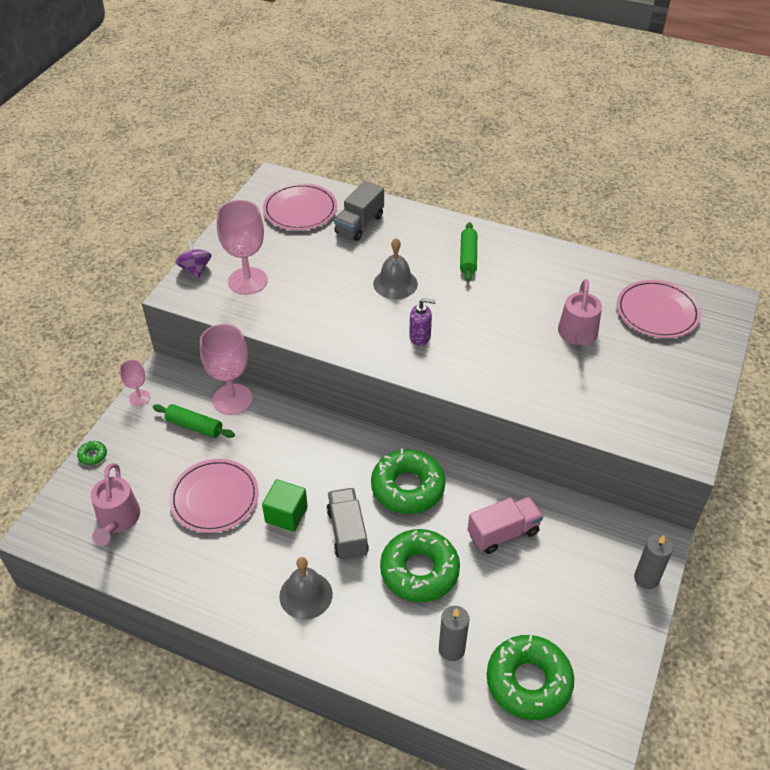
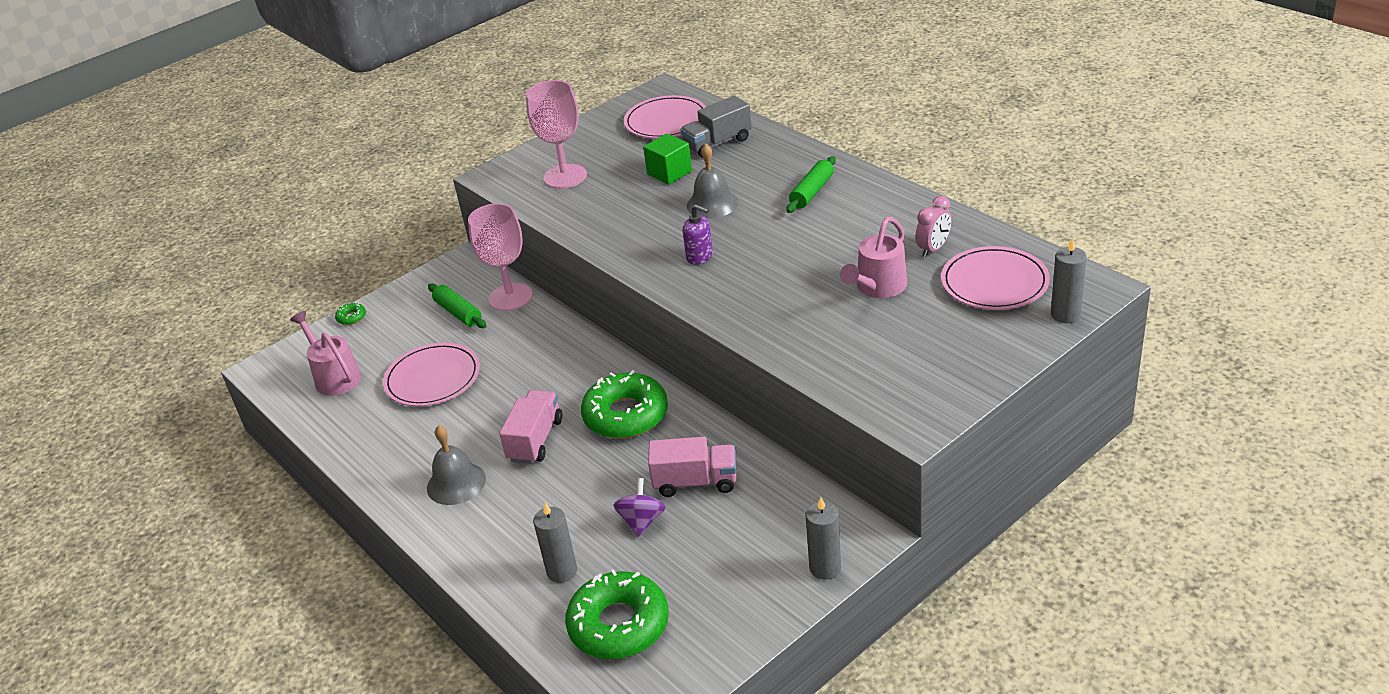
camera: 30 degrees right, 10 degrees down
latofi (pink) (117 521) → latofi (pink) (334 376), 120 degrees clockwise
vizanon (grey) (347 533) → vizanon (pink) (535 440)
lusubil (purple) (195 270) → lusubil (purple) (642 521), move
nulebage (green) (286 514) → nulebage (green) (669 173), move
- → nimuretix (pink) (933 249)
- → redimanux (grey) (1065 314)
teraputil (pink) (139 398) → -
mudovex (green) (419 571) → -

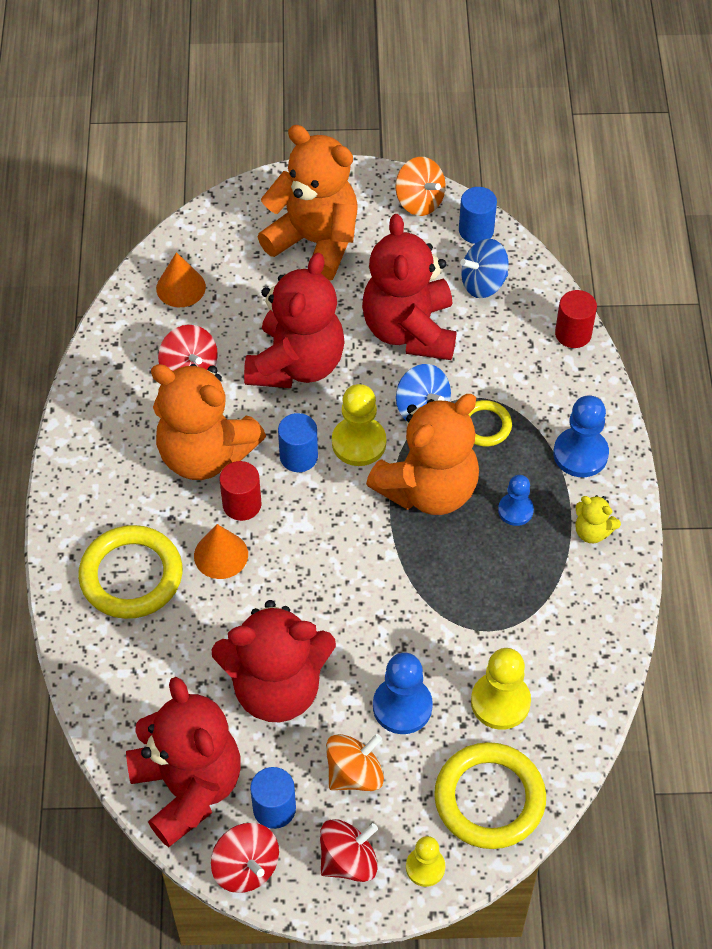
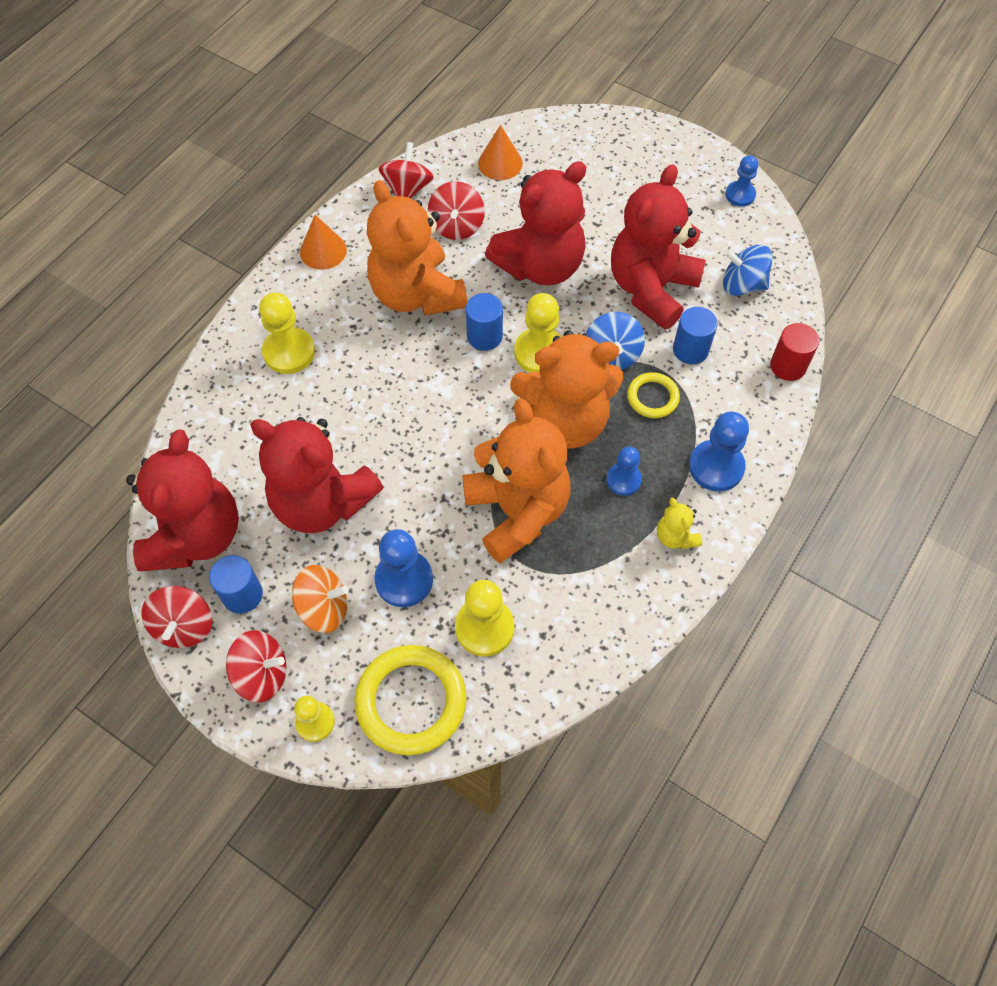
camera: 35 degrees right, 5 degrees up
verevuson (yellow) (131 576) → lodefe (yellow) (289 352)
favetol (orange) (221 555) → favetol (orange) (323 251), move
- → lusubil (red) (407 189)
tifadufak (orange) (315 242) → tifadufak (orange) (517 512), move
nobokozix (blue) (476 230) → nobokozix (blue) (690 350), move
lusubil (orange) (419 201) → lodefe (blue) (740 195)
nobokozix (red) (242 504) → -

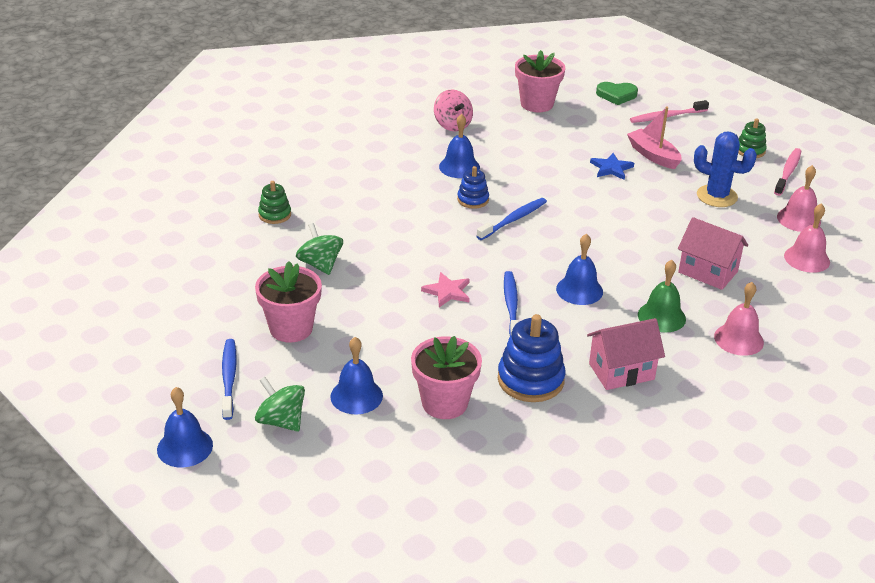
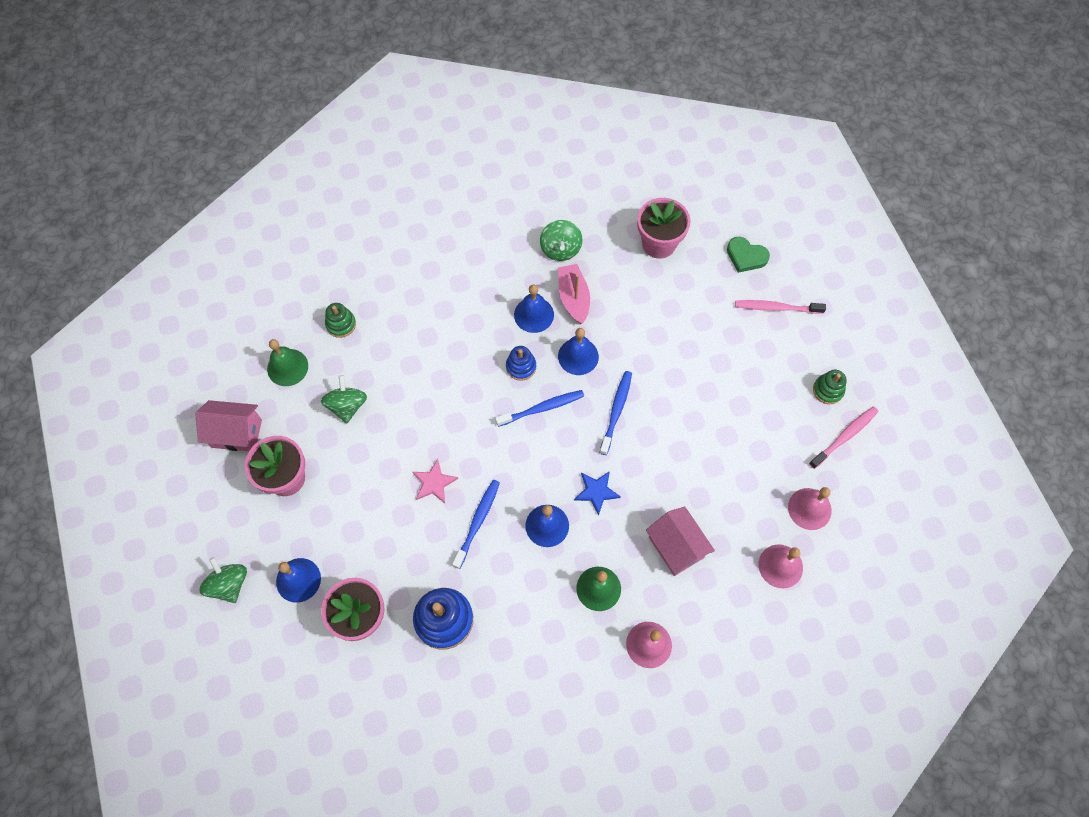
camera: 25 degrees right, 30 degrees up
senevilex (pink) (621 371) → senevilex (pink) (236 433), move
- → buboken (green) (287 367)
lusubil (pink) (452 125) → lusubil (green) (560 249)
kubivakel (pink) (653 155) → kubivakel (pink) (573 298), move
buboken (blue) (185 447) → buboken (blue) (578 356), move
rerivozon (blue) (611 168) → rerivozon (blue) (596 492), move
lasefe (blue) (229 378) → lasefe (blue) (616 411), move
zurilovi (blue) (717 196) → -

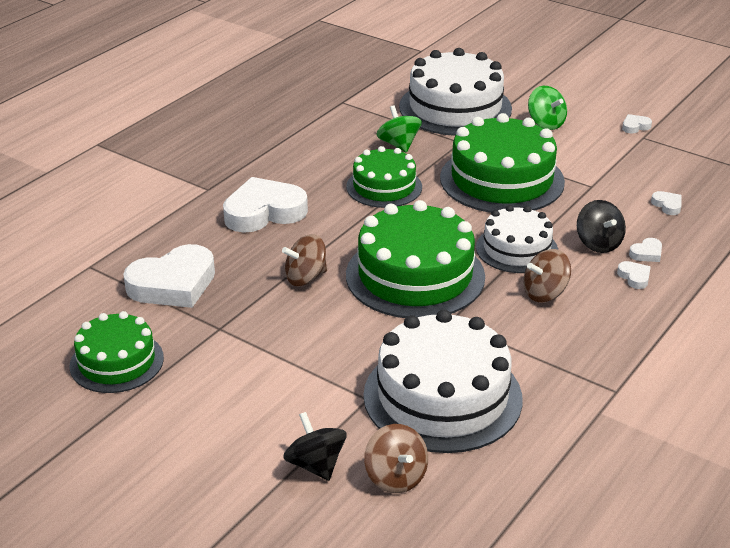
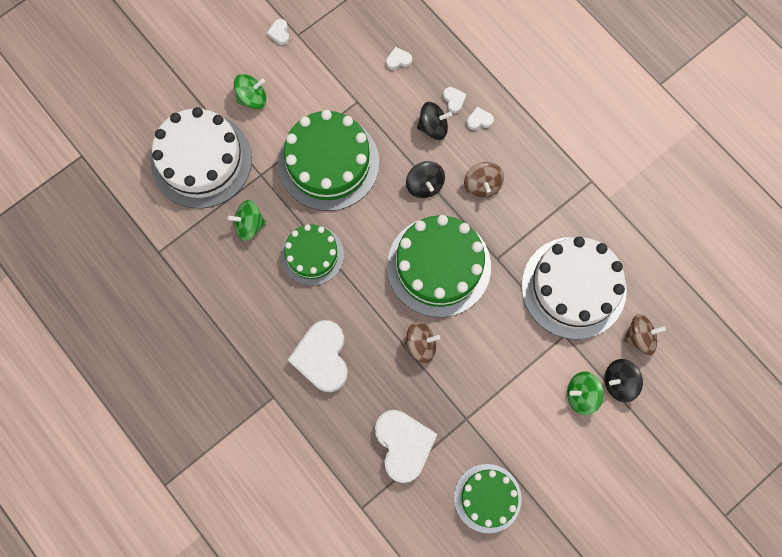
camera: 75 degrees left, 40 degrees up
lusubil (brown) (305 277) → lusubil (brown) (420 345), 90 degrees counterclockwise
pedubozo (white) (516 249) → lusubil (black) (424 185)
- → lusubil (green) (581 395)

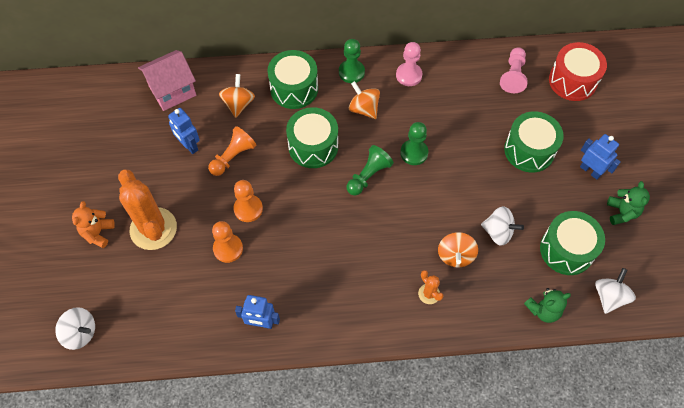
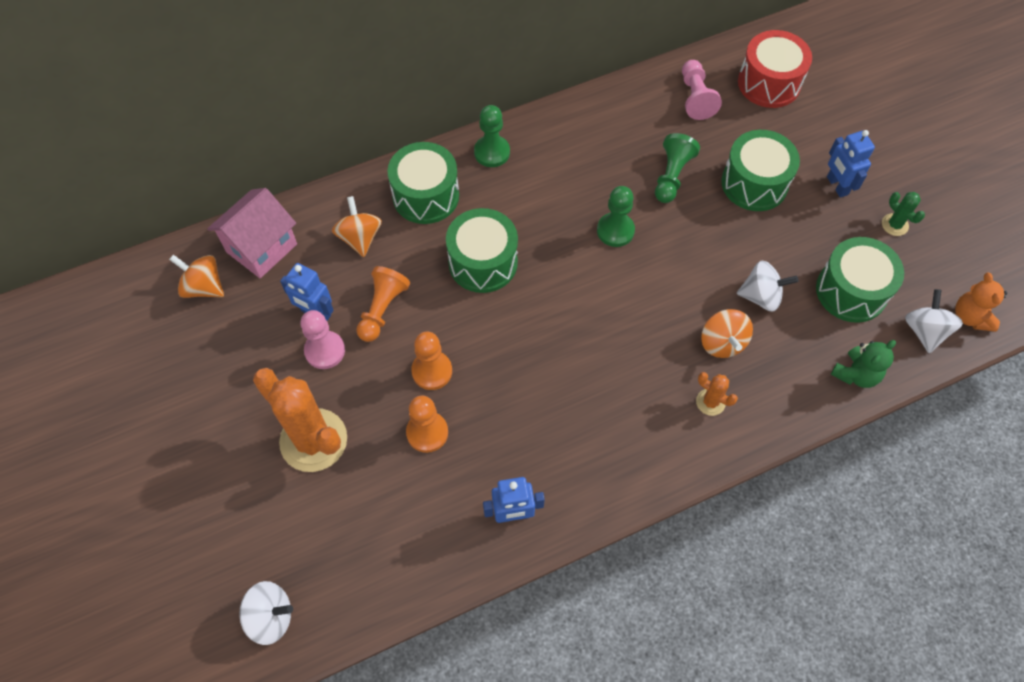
camera: 20 degrees left, 0 degrees up
lusubil (orange) (364 109) → lusubil (orange) (204 287), move
lodefe (pink) (409 75) → lodefe (pink) (325 351), move
lodefe (green) (368 176) → lodefe (green) (671 176), move
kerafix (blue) (590 170) → kerafix (blue) (837 186), 135 degrees counterclockwise
tifadufak (green) (621 212) → zurilovi (green) (894 225)
tifadufak (orange) (98 233) → tifadufak (orange) (970 317), move

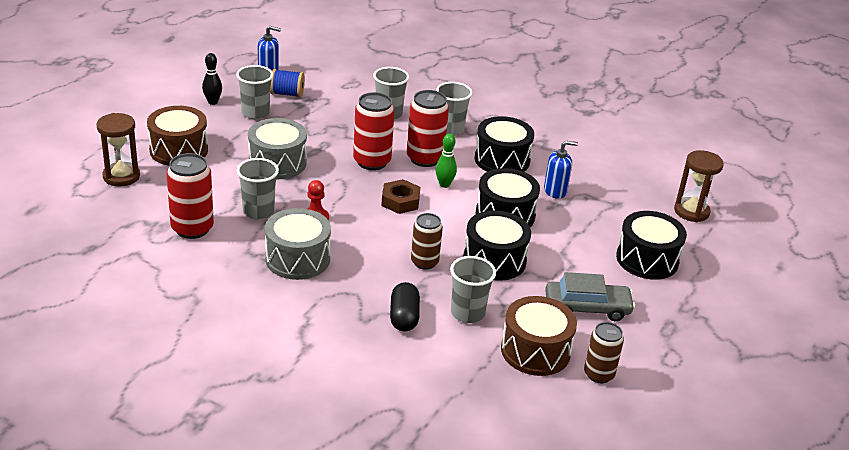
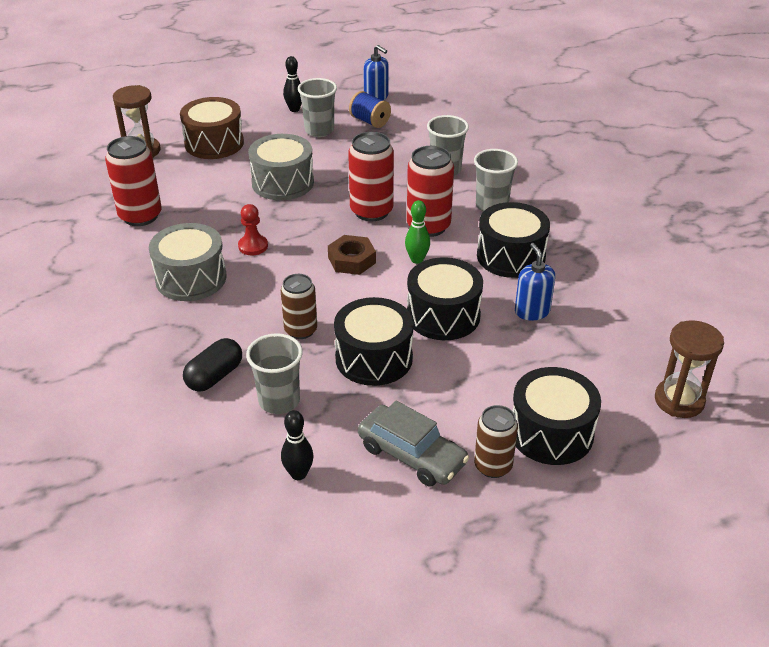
camera: 40 degrees right, 5 degrees up
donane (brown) (535 351) → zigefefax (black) (298 474)
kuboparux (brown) (599 374) → kuboparux (brown) (493 466), move
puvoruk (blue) (555 191) → puvoruk (blue) (532 311), 135 degrees counterclockwise
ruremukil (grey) (258 211) → -

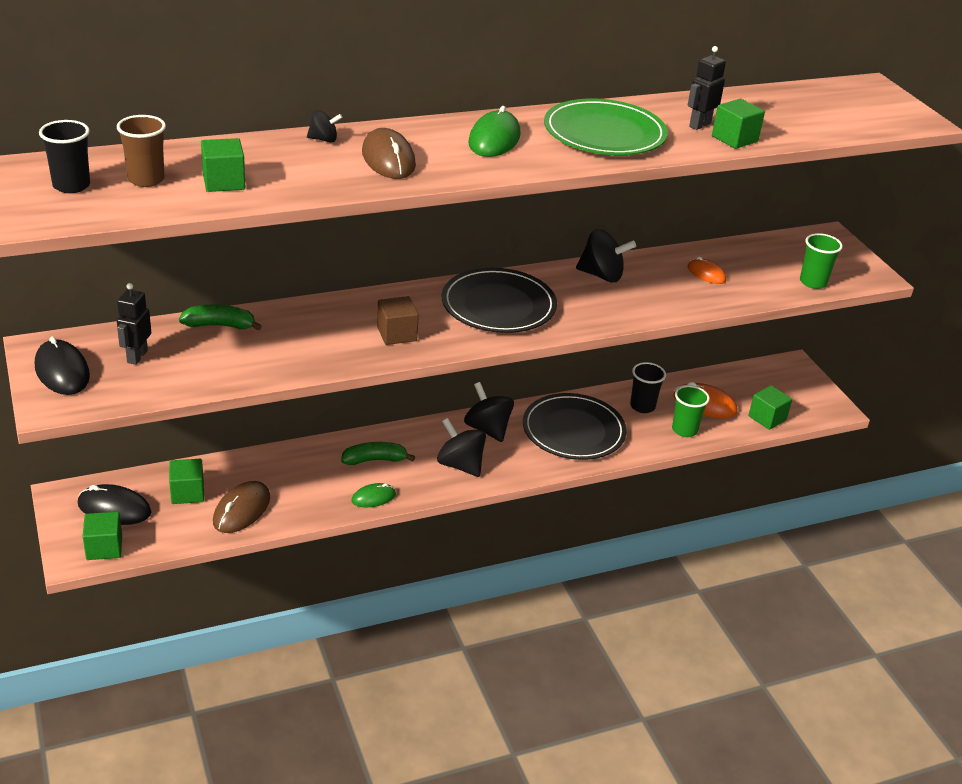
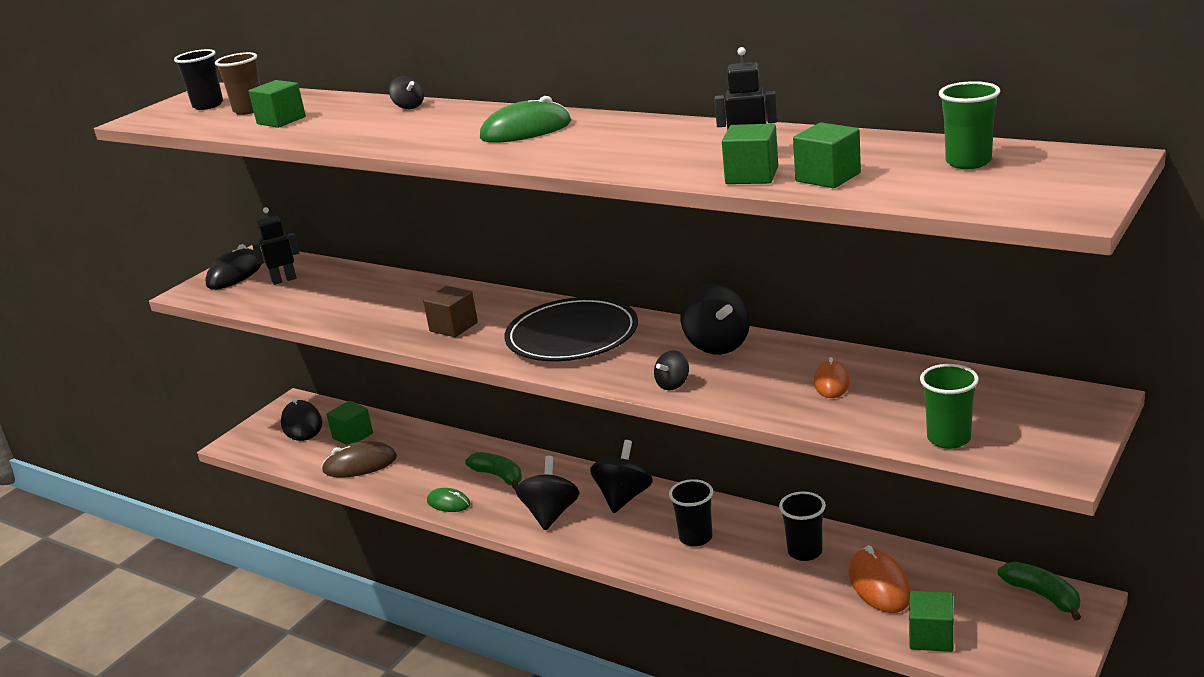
camera: 60 degrees right, 10 degrees down
- → lusubil (black) (673 384)
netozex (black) (573 430) → ruremukil (black) (695 538)
nulebage (green) (104 547) → nulebage (green) (828 177), move
ruremukil (green) (684 430) → ruremukil (green) (968 162), move
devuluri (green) (220 325) → devuluri (green) (1043 596), move
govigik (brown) (388 159) → -
netozex (green) (604 133) → -

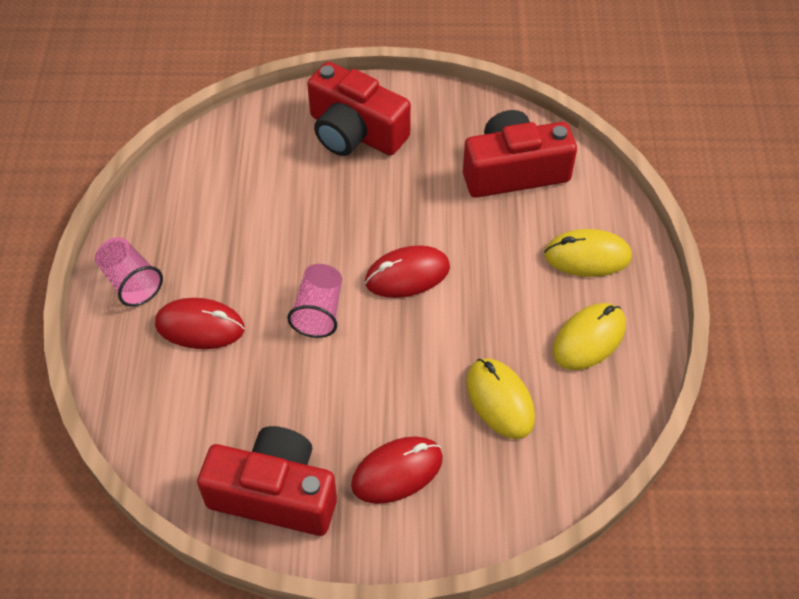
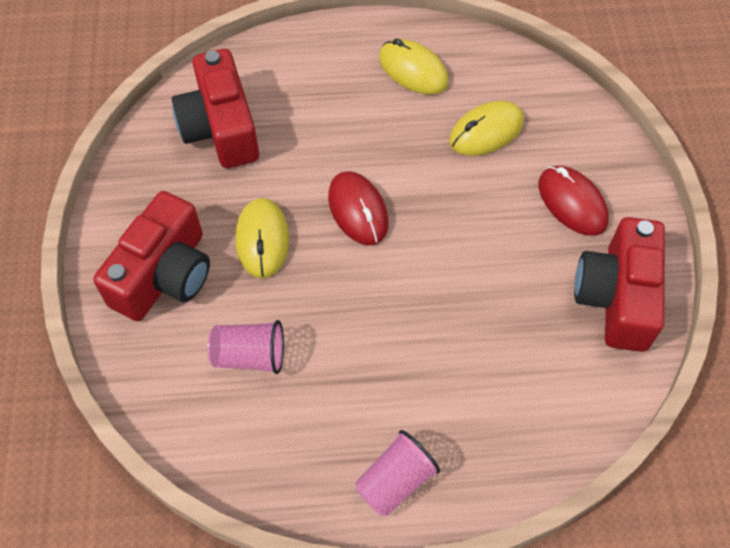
camera: 95 degrees left, 5 degrees up
ruremukil (pink) (319 311) → ruremukil (pink) (250 356), move
govigik (yellow) (587 256) → govigik (yellow) (262 240), move
govigik (red) (200 326) → -

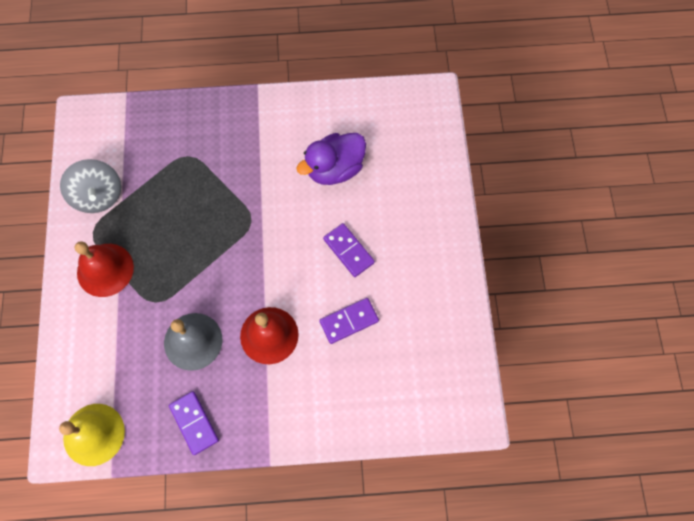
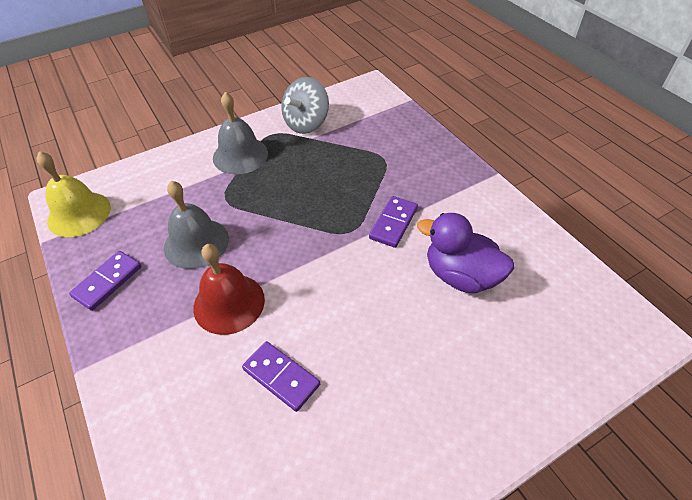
camera: 65 degrees right, 20 degrees down
buboken (red) (105 269) → buboken (grey) (240 155)
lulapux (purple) (348 251) → lulapux (purple) (393 223), move

